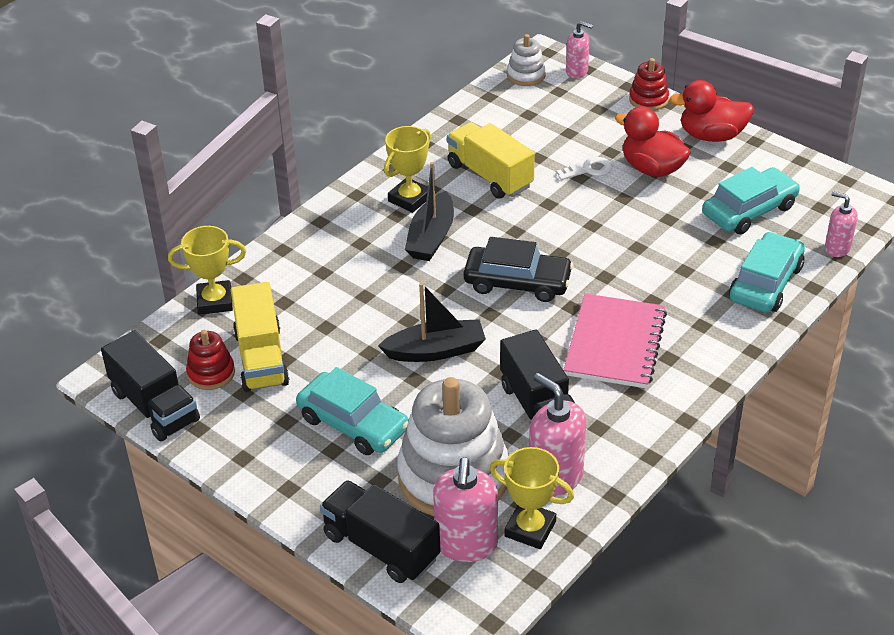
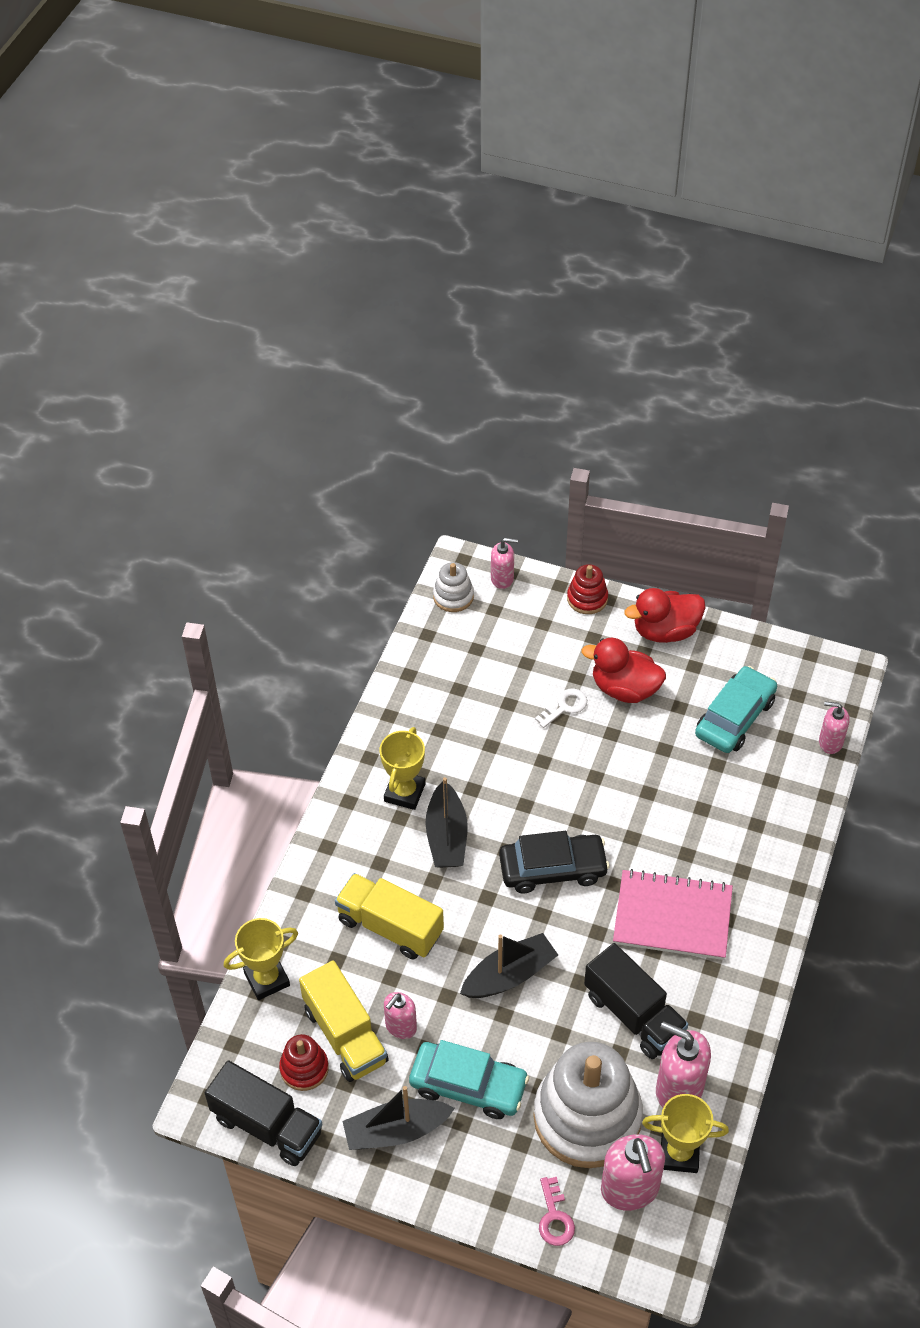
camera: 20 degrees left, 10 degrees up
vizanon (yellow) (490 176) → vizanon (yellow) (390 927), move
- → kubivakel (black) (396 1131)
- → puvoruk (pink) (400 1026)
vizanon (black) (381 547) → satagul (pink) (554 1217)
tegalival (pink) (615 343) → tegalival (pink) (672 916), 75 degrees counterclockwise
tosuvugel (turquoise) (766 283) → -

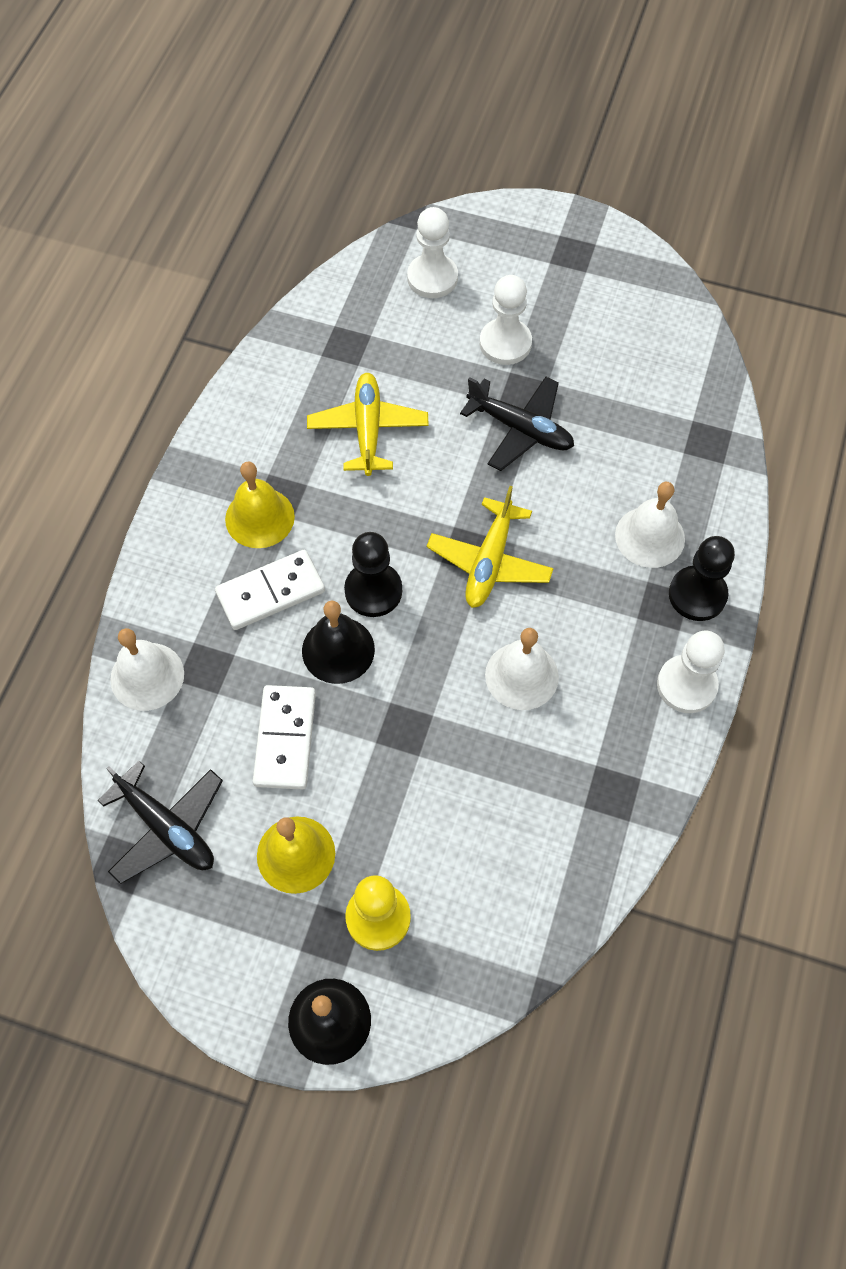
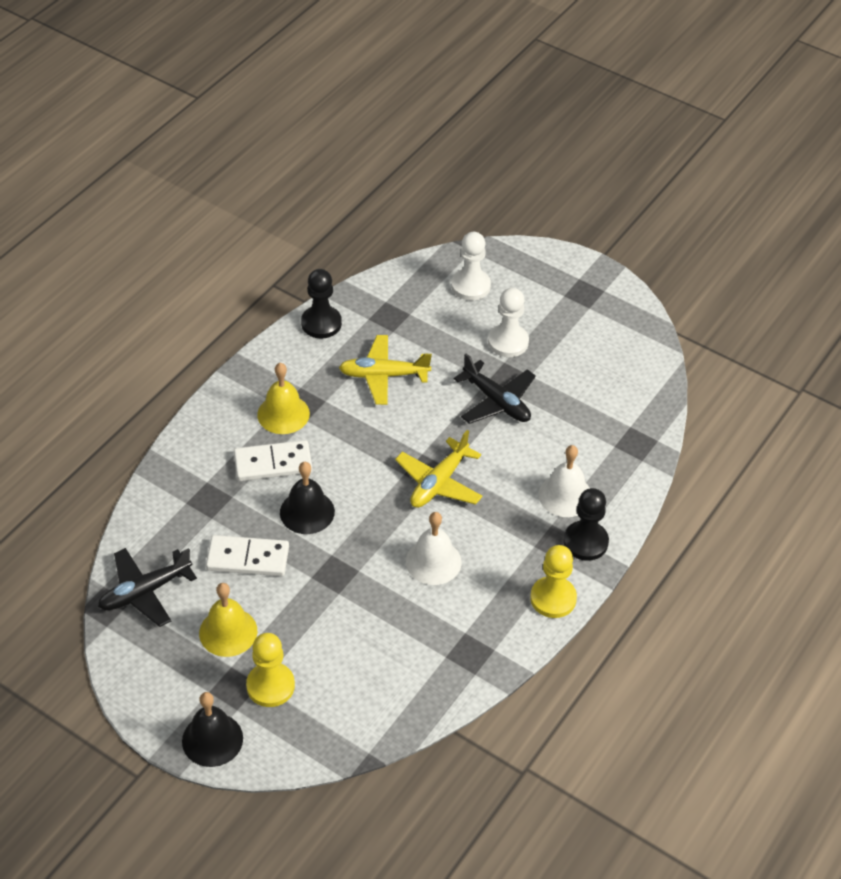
camera: 15 degrees right, 15 degrees down
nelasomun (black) (167 827) → nelasomun (black) (145 592), 90 degrees clockwise
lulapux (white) (285 738) → lulapux (white) (248 558), 75 degrees clockwise
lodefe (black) (373 591) → lodefe (black) (321 323), move
nelasomun (yellow) (368 430) → nelasomun (yellow) (383 375), 105 degrees counterclockwise
lodefe (white) (686 685) → lodefe (yellow) (553 598)
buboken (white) (147 676) → -

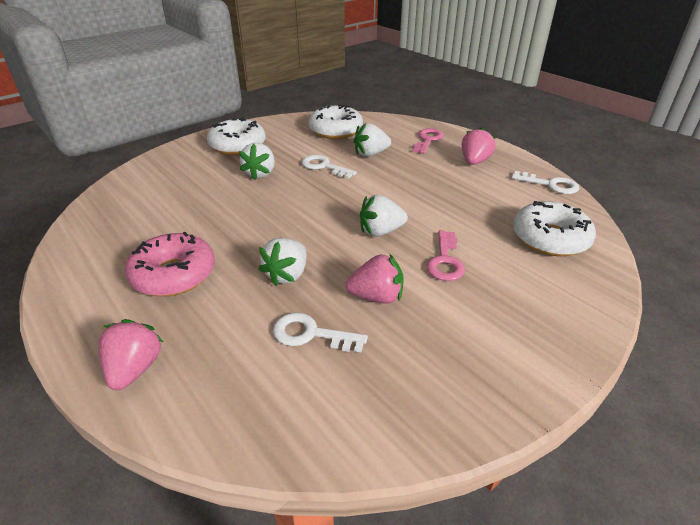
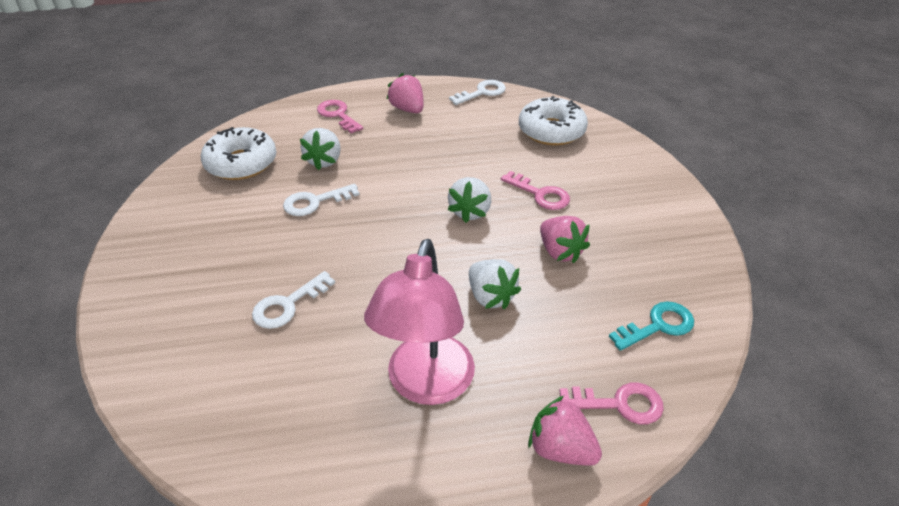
camera: 60 degrees left, 5 degrees up
satagul (white) (311 334) → satagul (white) (288 305), move
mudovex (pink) (174 274) → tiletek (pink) (426 385)
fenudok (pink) (376 297) → fenudok (pink) (560 252), 120 degrees clockwise
- → satagul (pink) (619 404)
- → satagul (turquoise) (658 325)
mudovex (white) (237 145) → -
fenudok (white) (260 173) → -

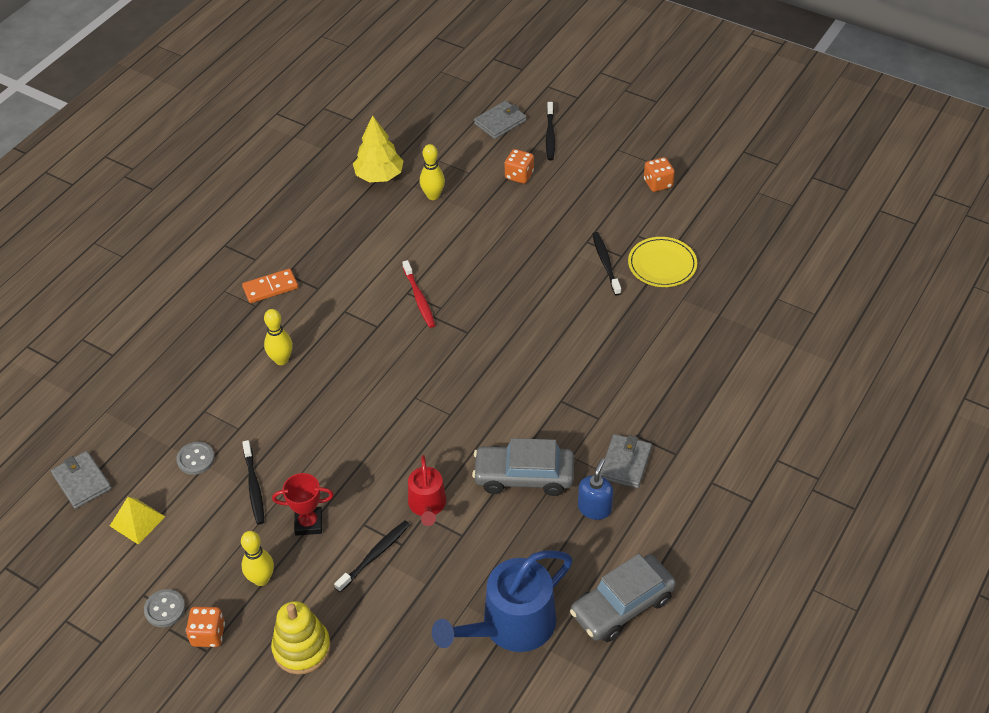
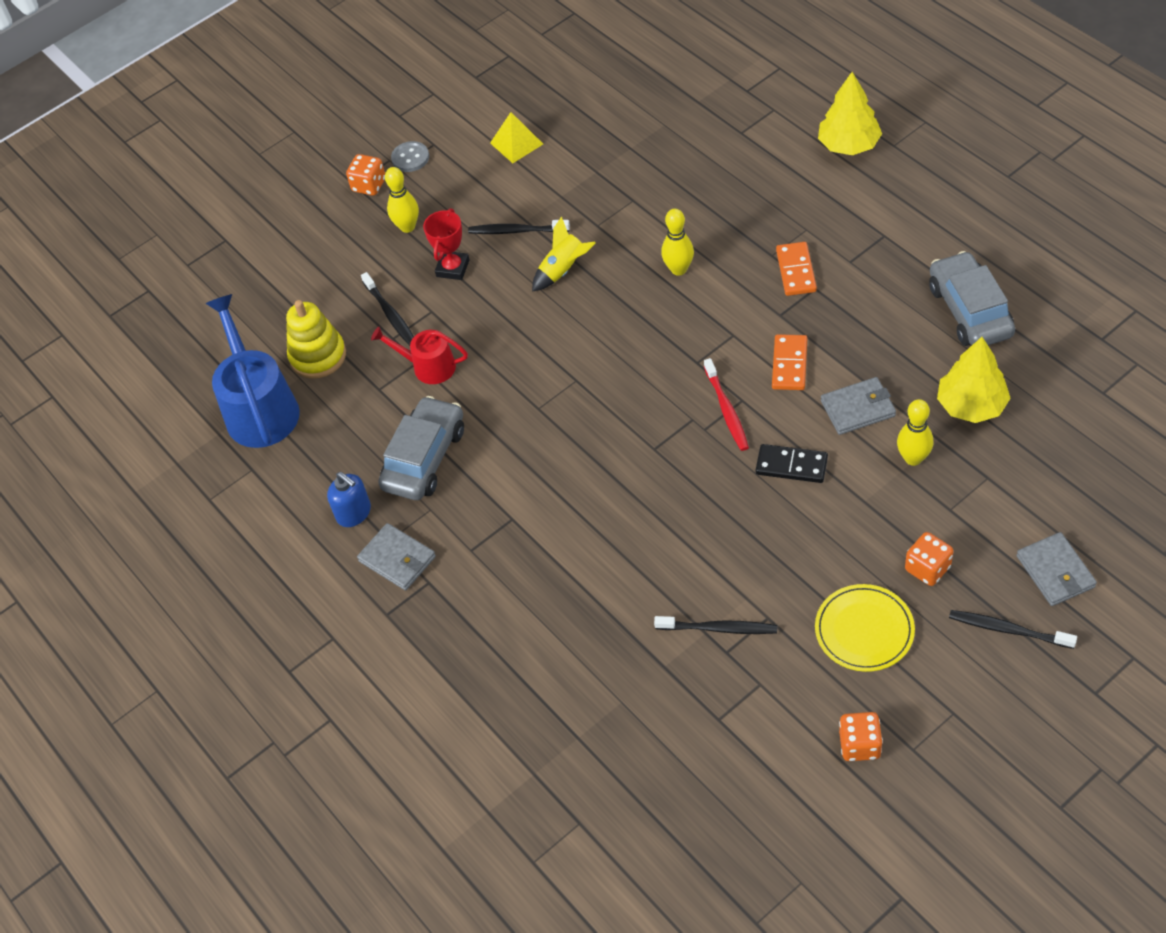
camera: 115 degrees right, 5 degrees up
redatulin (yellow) (302 648) → redatulin (yellow) (318 356), move
- → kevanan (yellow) (563 270)
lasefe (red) (419 299) → lasefe (red) (727 410), 105 degrees counterclockwise
- → lulapux (black) (791 466)
- → lulapux (orange) (789 364)
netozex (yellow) (662 264) → netozex (yellow) (864 630), move
- → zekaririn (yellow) (848 145)
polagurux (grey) (82 482) → polagurux (grey) (857 408), move
tosuvugel (grey) (622 606) → tosuvugel (grey) (969 311), move
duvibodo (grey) (196 459) → -

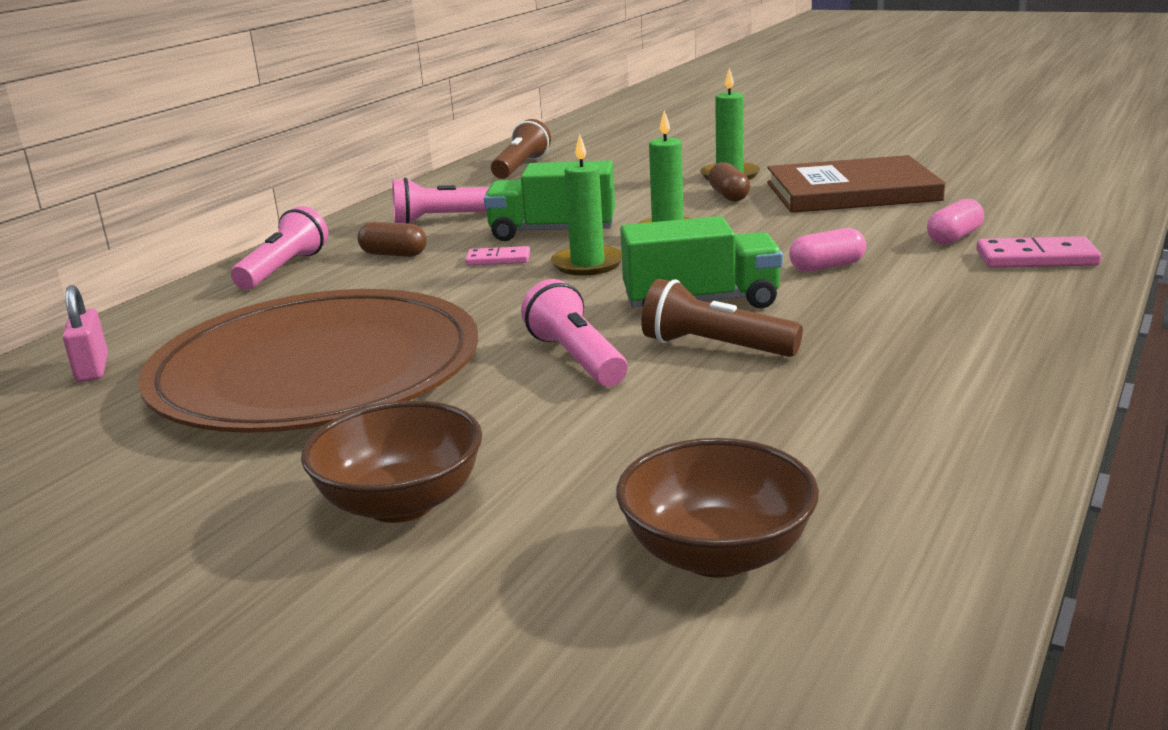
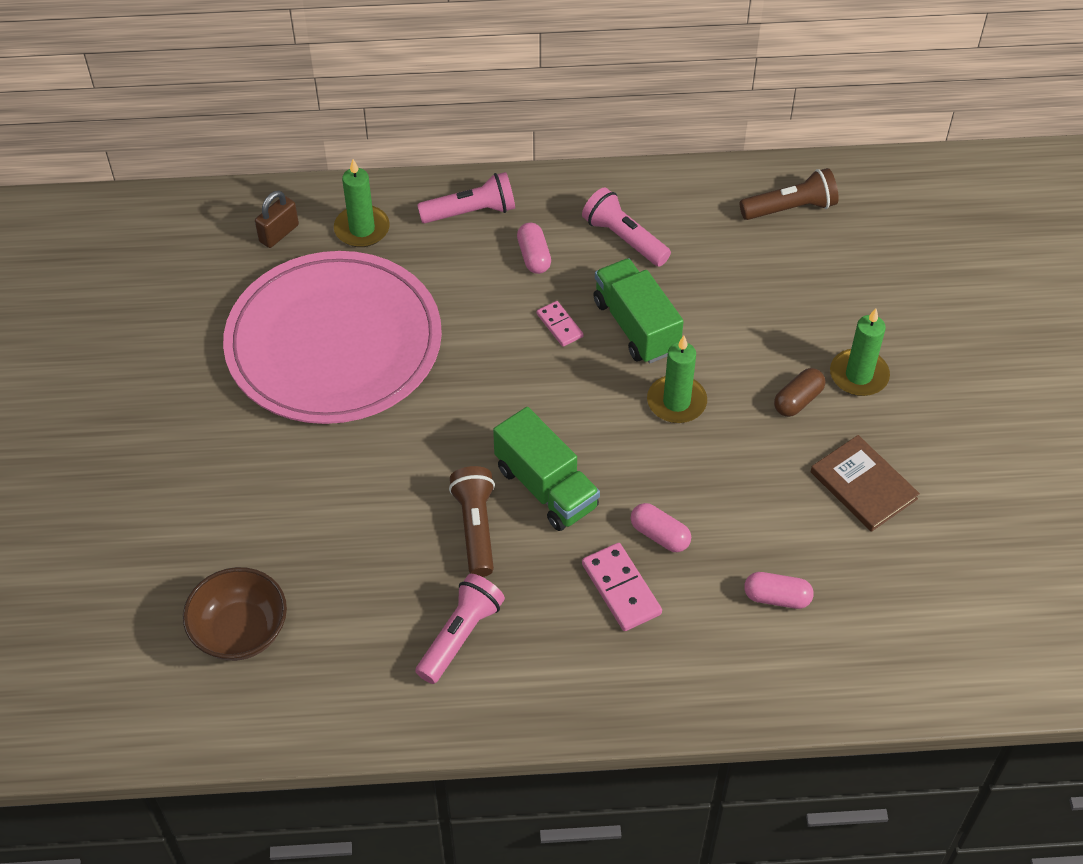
camera: 55 degrees right, 30 degrees up
netozex (brown) (316 371) → netozex (pink) (334 343)
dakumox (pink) (92 369) → dakumox (brown) (279 233)
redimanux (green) (587 264) → redimanux (green) (362 229), move
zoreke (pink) (576 358) → zoreke (pink) (460 635), move
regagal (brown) (394 254) → regagal (pink) (534 256)
lulapux (pink) (1036 258) → lulapux (pink) (621 589), move
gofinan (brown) (852 192) → gofinan (brown) (863 485), x0.61
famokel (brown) (401 503) → -

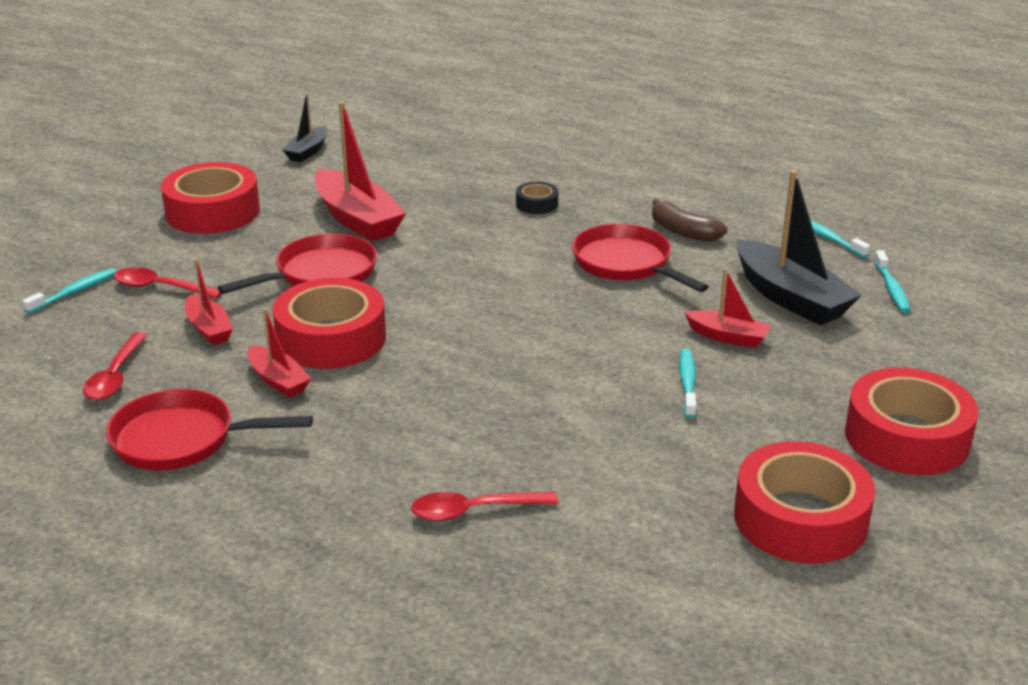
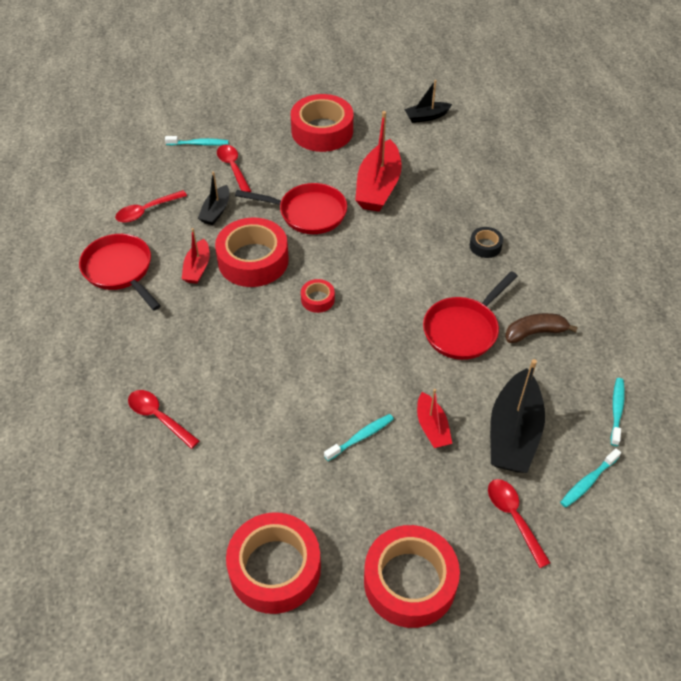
camera: 50 degrees right, 20 degrees up
kubivakel (red) (209 329) → kubivakel (black) (216 211)
- → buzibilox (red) (317 299)
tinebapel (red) (626 264) → tinebapel (red) (463 329), 150 degrees counterclockwise
- → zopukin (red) (513 517)
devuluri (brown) (683 232) → devuluri (brown) (534 333), 75 degrees clockwise

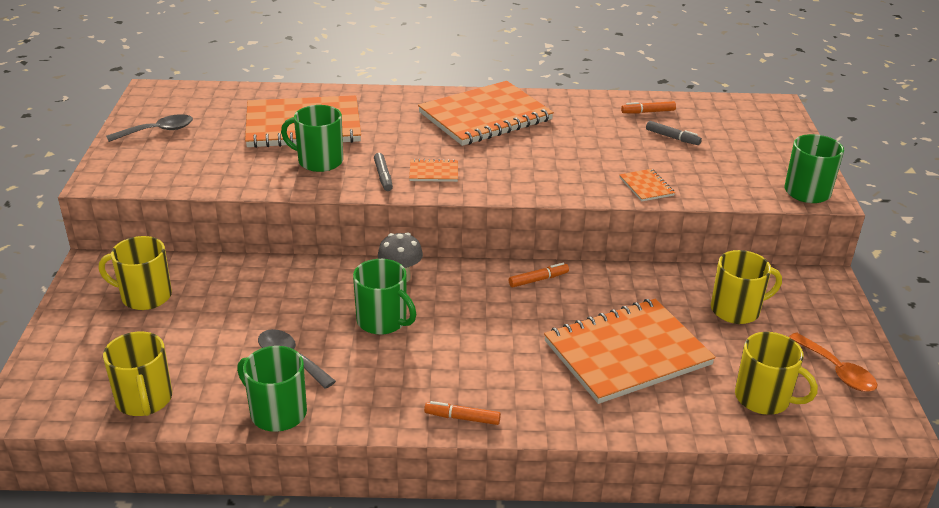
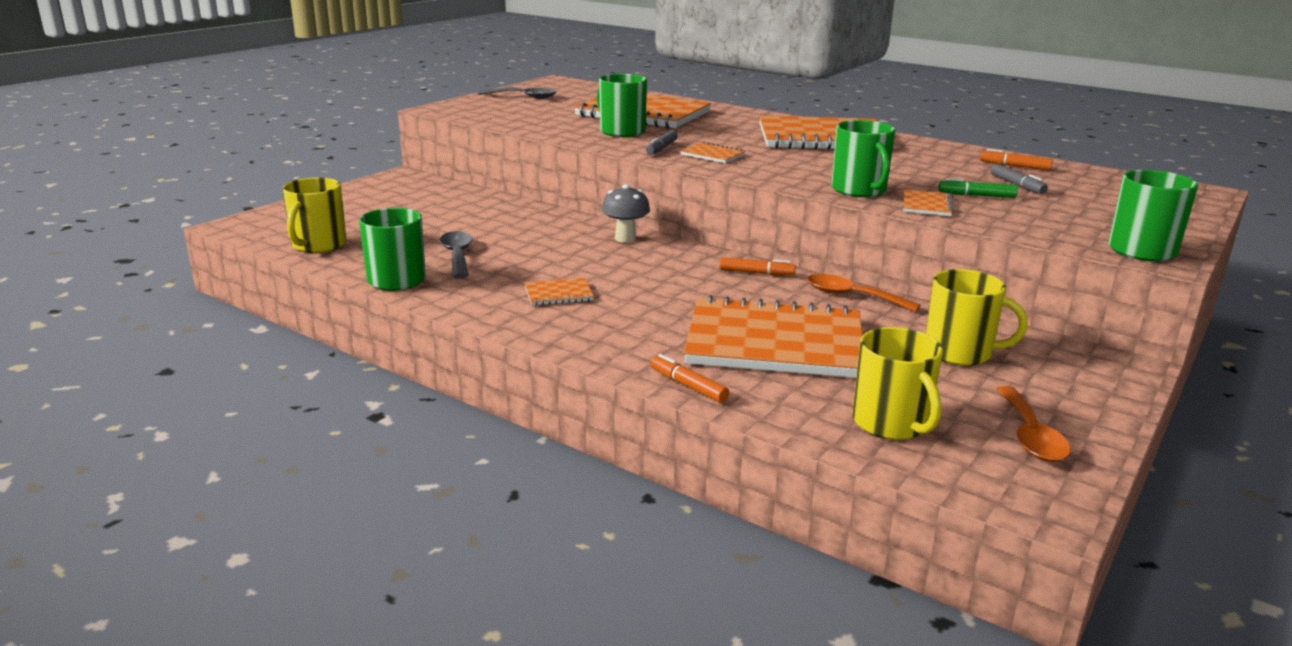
camera: 35 degrees right, 10 degrees down
- → tegalival (orange) (558 294)
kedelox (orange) (462 418) → kedelox (orange) (688 386), move
- → zopukin (orange) (851 296)
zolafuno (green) (383 321) → zolafuno (green) (859 190), move
- → kedelox (green) (976 195)
zolafuno (yellow) (145 296) → -

